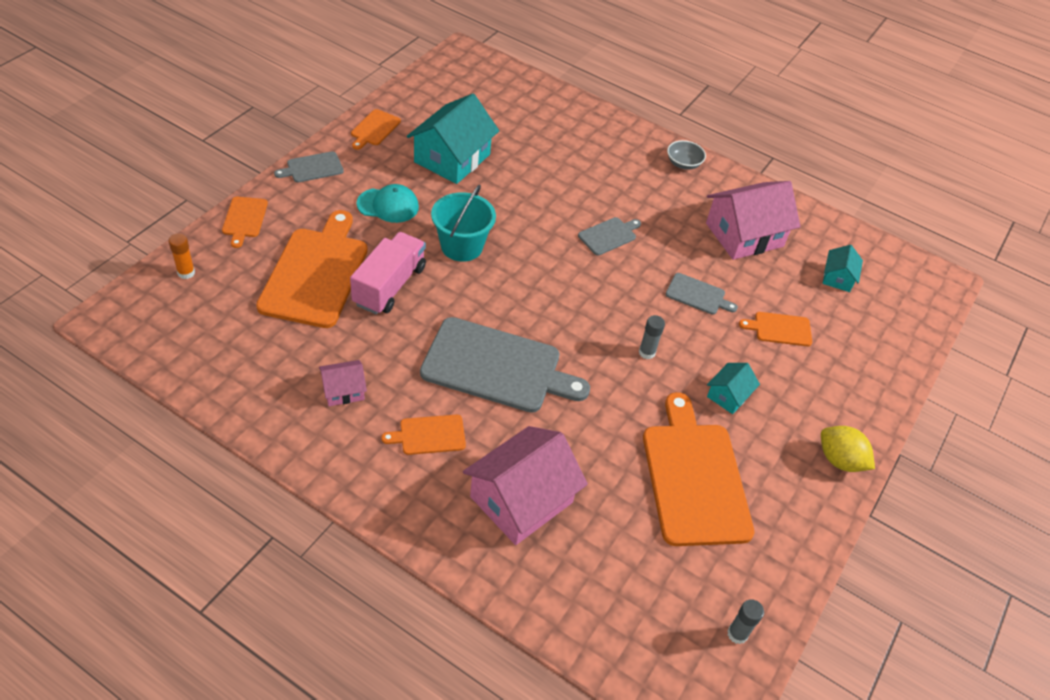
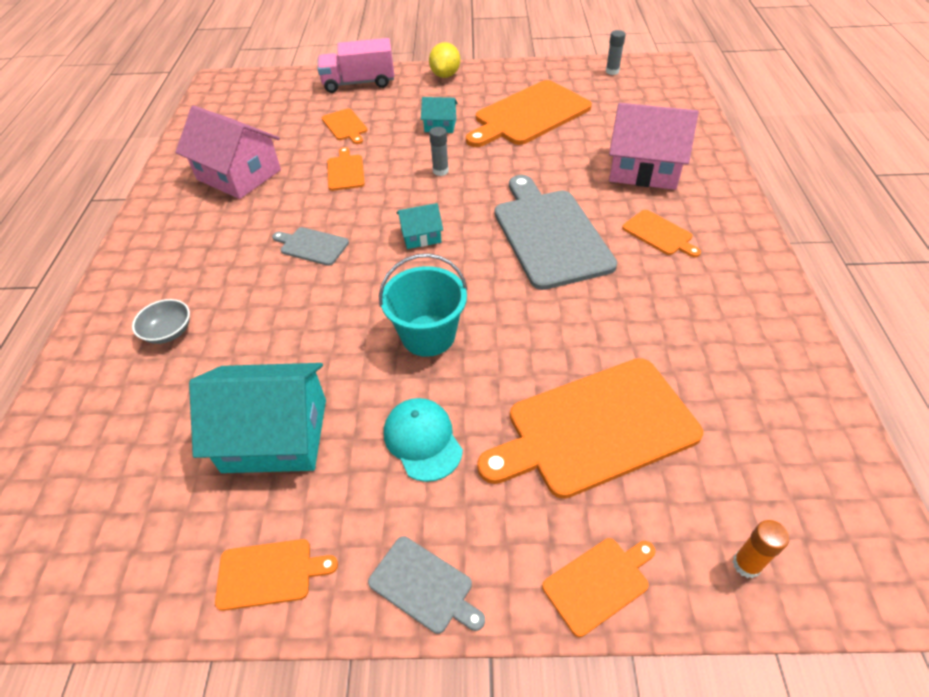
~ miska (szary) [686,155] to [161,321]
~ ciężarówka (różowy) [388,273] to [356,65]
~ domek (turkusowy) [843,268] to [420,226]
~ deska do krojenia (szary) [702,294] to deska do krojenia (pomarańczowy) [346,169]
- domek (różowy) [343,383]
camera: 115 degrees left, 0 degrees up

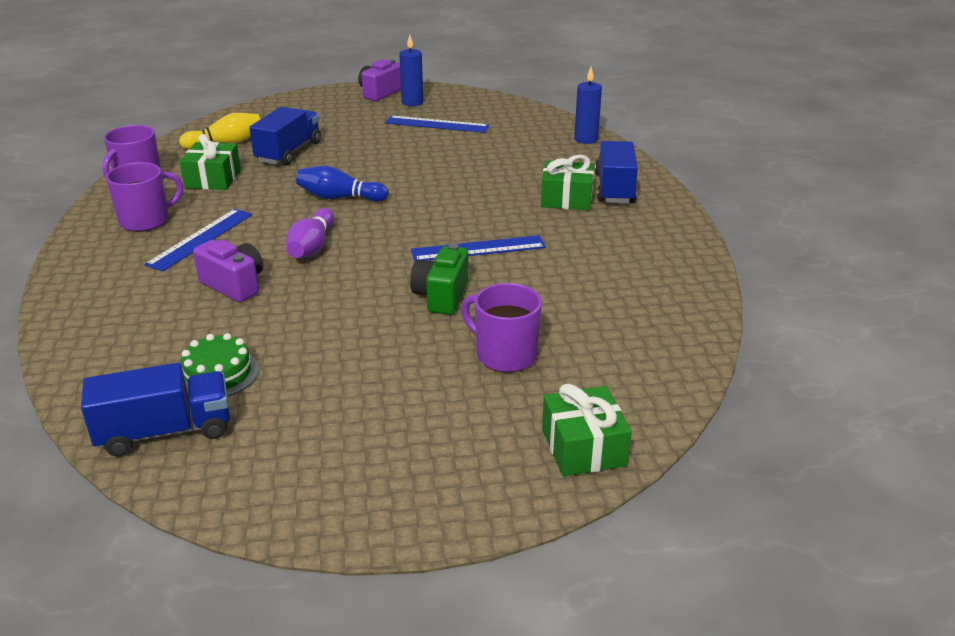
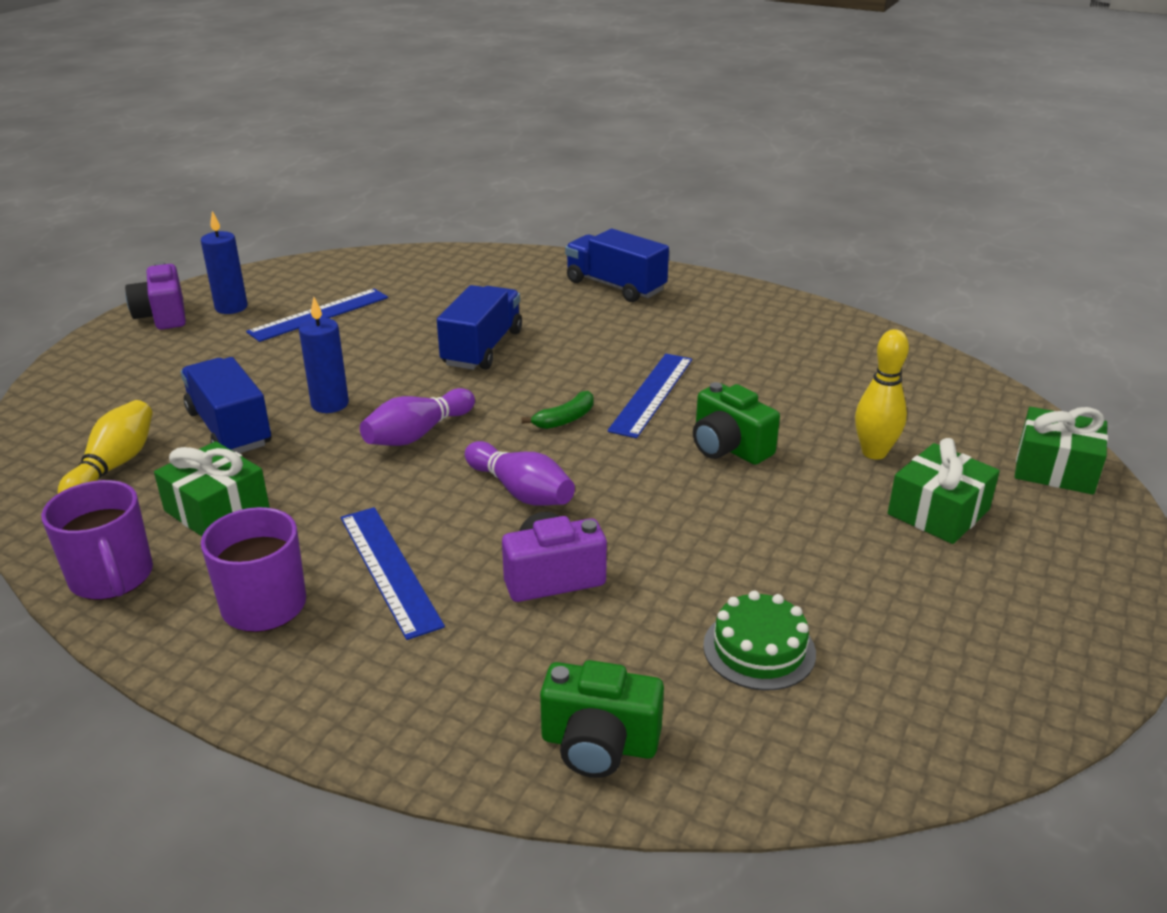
~ świeca (niebieski) [588,105] to [324,355]
~ prezent (zielony) [567,182] to [944,491]
~ kręgiel (niebieski) [342,184] to kręgiel (fioletowy) [417,417]
~ kubek (fioletowy) [501,327] to kręgiel (żółty) [882,394]
~ ciężarówka (niebieski) [155,410] to [479,327]
+ banan (zielony) [557,410]
+ aparat fotograficzny (zielony) [602,719]
camera: 55 degrees left, 0 degrees up

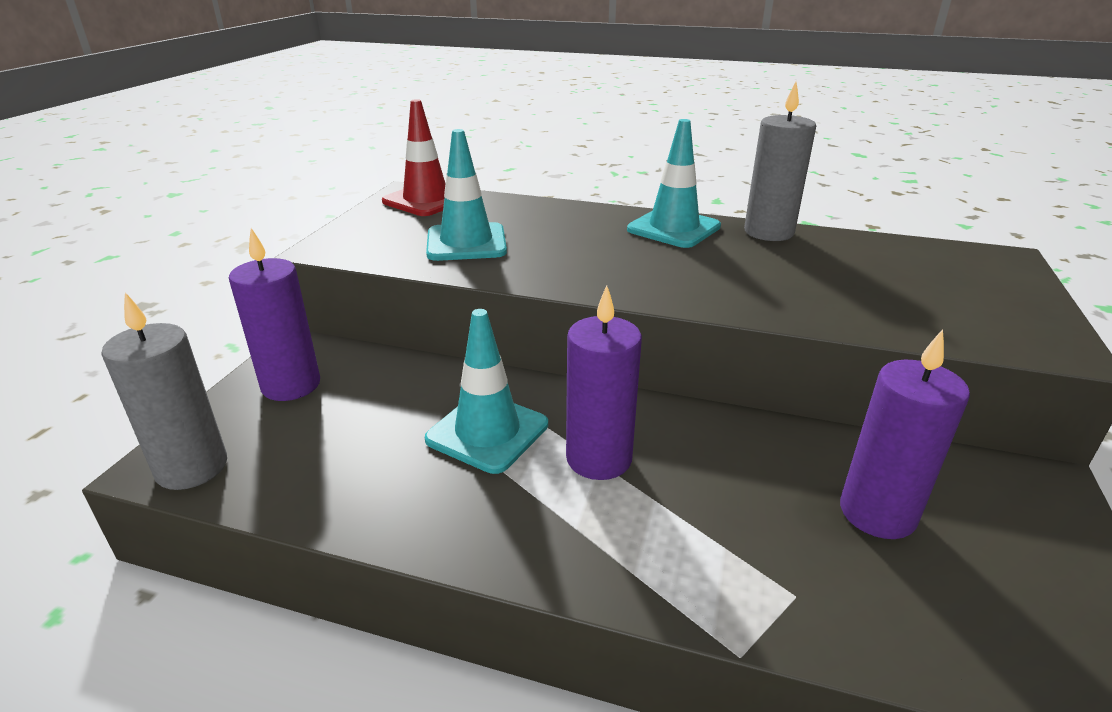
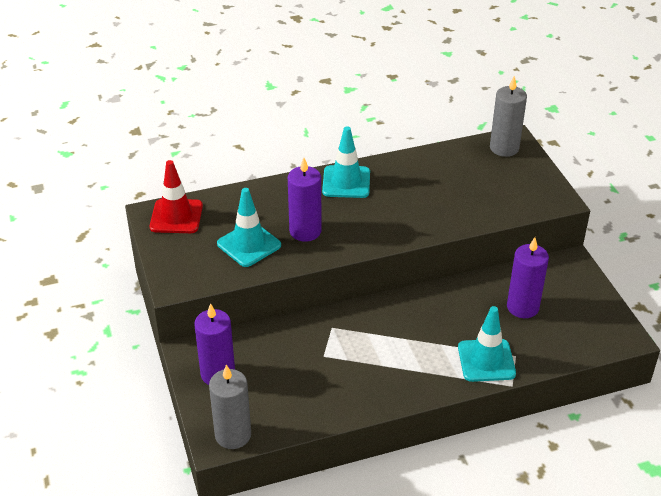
~ świeca (szary) [780,161] to [508,116]
~ świeca (fioletowy) [604,382] to [305,200]
~ pachołek (turkusowy) [486,391] to [487,344]
camera: 35 degrees left, 10 degrees up

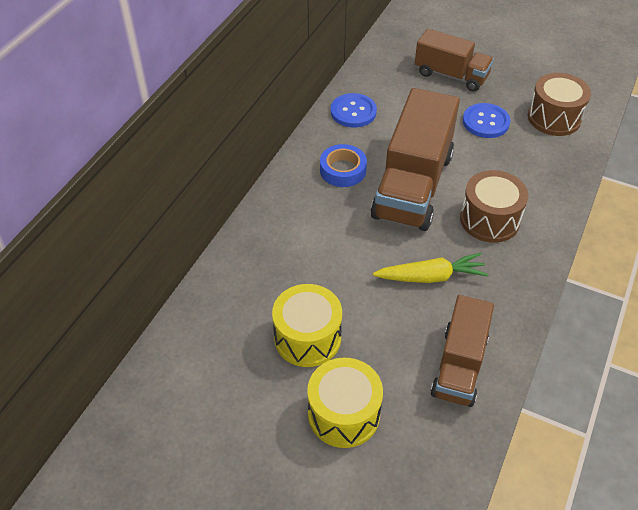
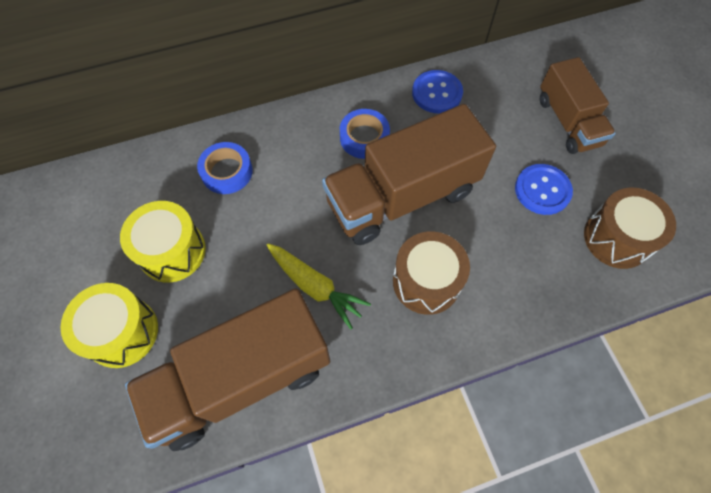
~ ciężarówka (brązowy) [462,351] = [227,369] x1.63
+ taśma klejąca (niebieski) [225,168]
camera: 45 degrees right, 15 degrees up

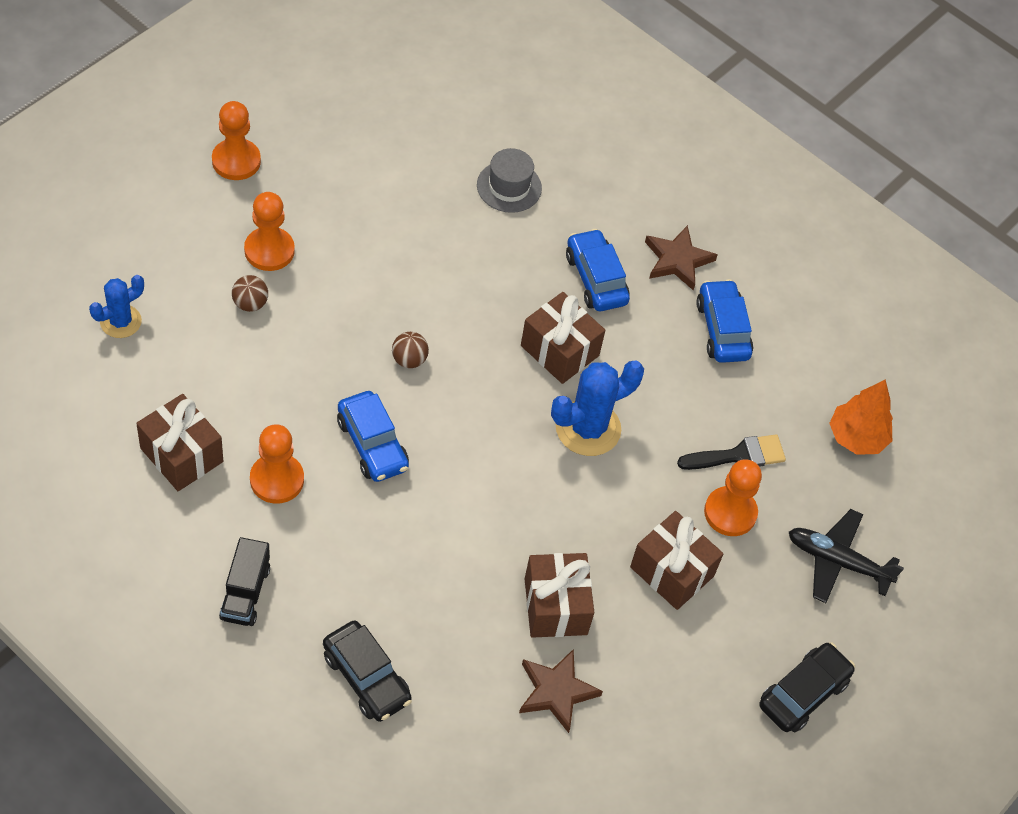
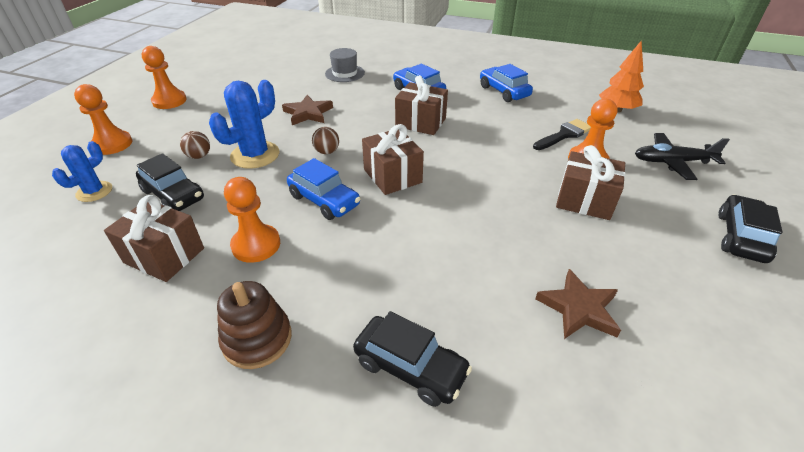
~ pionek (pomarańczowy) [269,231] to [103,119]
~ gwiazda (brązowy) [681,258] to [307,110]
~ kaktus (niebieski) [597,408] to [244,124]
~ ciężarówka (czarny) [244,581] to zabawka nakładanka (brązowy) [254,325]
~ prezent (brązowy) [559,595] to [393,159]
+ samochód (czarny) [170,182]
camera: 15 degrees left, 15 degrees down

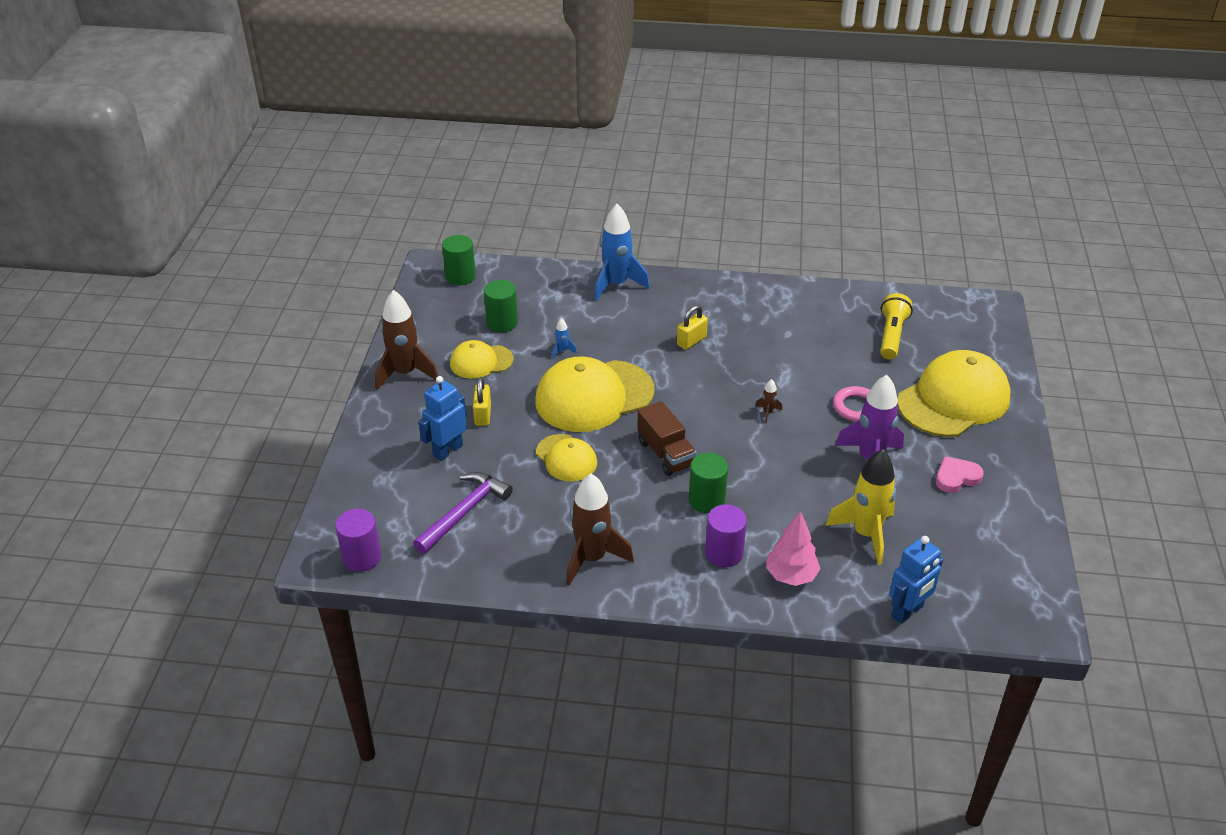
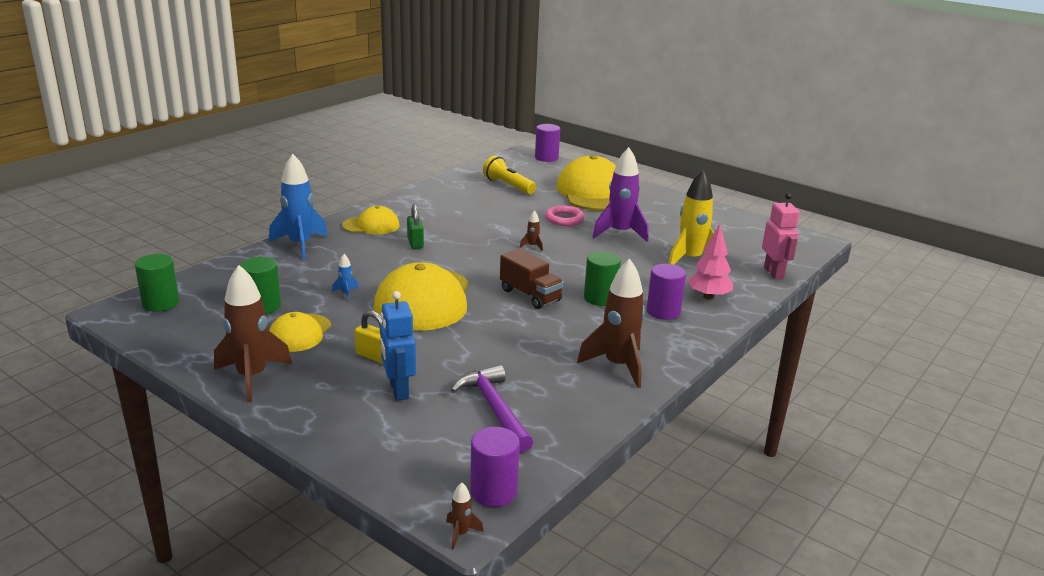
~ kłódka (żółty) [692,327] to kłódka (zielony) [415,226]
~ ciężarówka (brązowy) [667,438] = [532,279] 45 degrees clockwise
~ czapka (żółty) [566,457] to [371,220]
- serce (różowy) [960,474]
~ robot (niebieski) [916,580] to robot (różowy) [781,236]
+ walec (fioletowy) [547,143]
+ rakieta (brązowy) [465,516]
camera: 60 degrees left, 15 degrees down

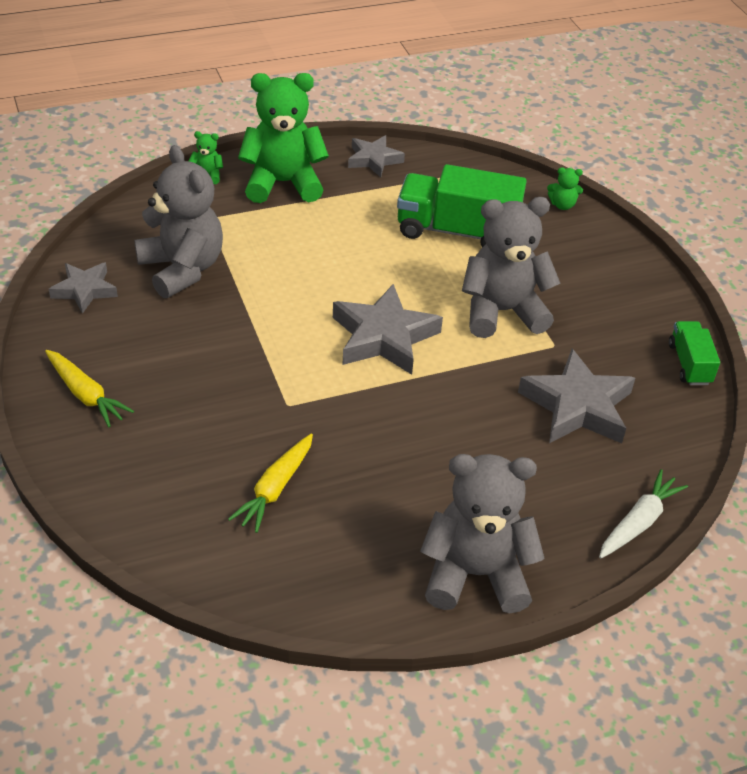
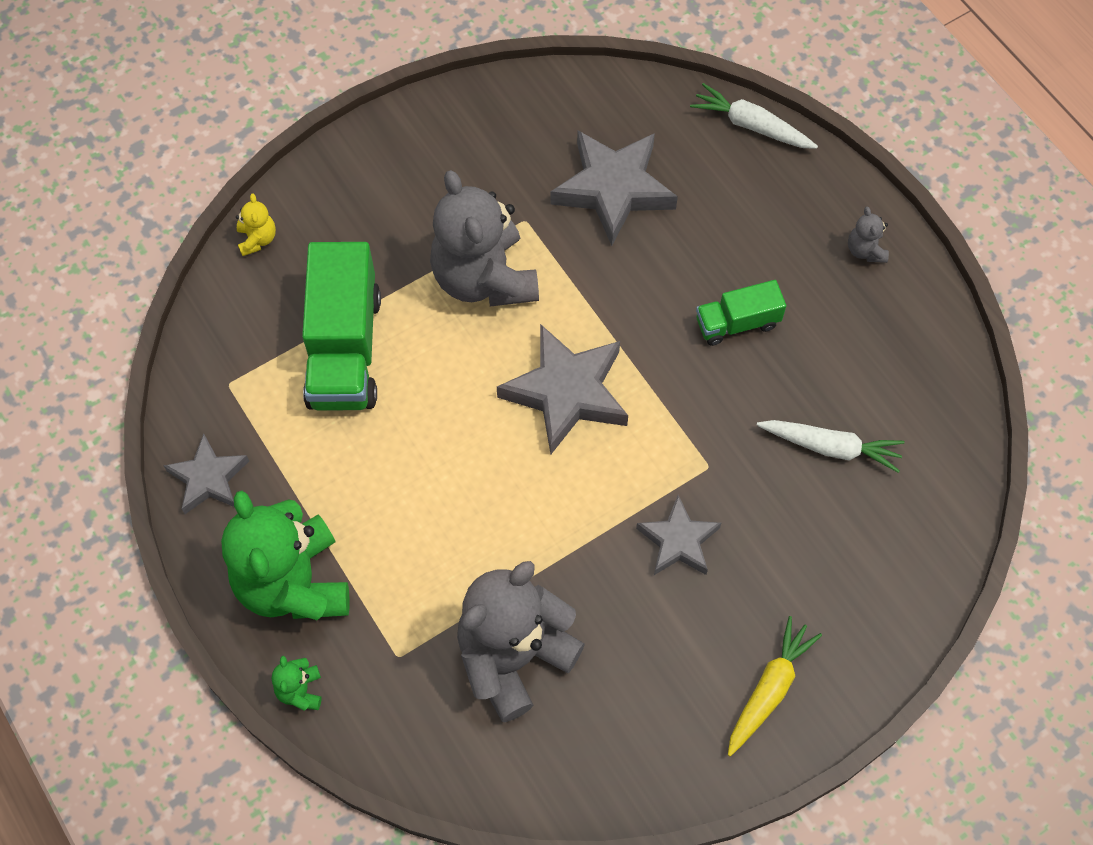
~ miś (zielony) [565,188] to miś (żółty) [256,224]
~ gwiazda (szary) [83,288] to [678,535]
~ ciężarówka (zielony) [694,353] to [741,313]
~ marchewka (żółty) [270,483] to marchewka (biały) [831,446]
~ miś (szary) [482,533] = [868,235] x0.41
camera: 100 degrees left, 20 degrees up

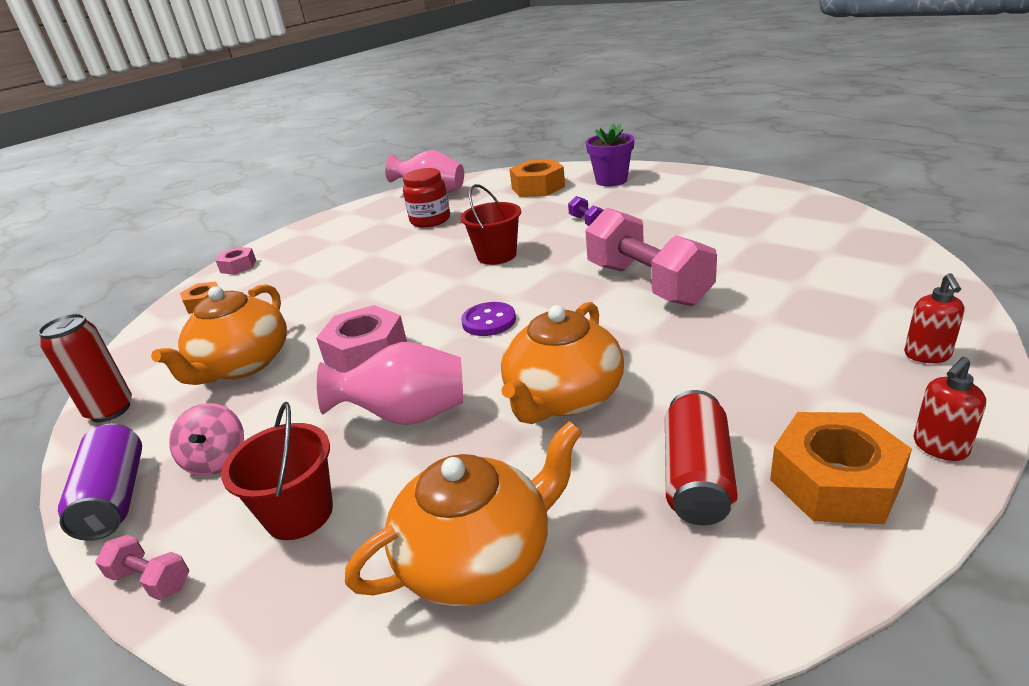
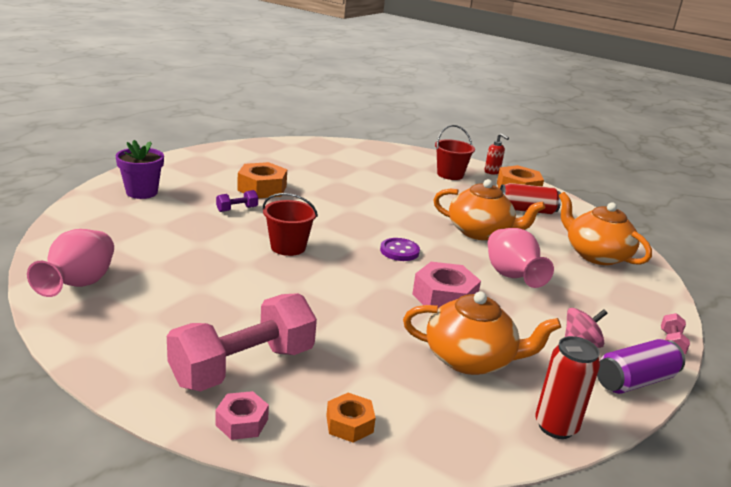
~ nakrętka (pomarańczowy) [537,178] to [262,180]
- słoik (czerwony) [426,197]
~ hantel (różowy) [651,257] to [242,342]
- dozownik mydła (czerwony) [934,318]
~ wiadro (czerwony) [277,471] to [455,152]
camera: 105 degrees left, 5 degrees down

